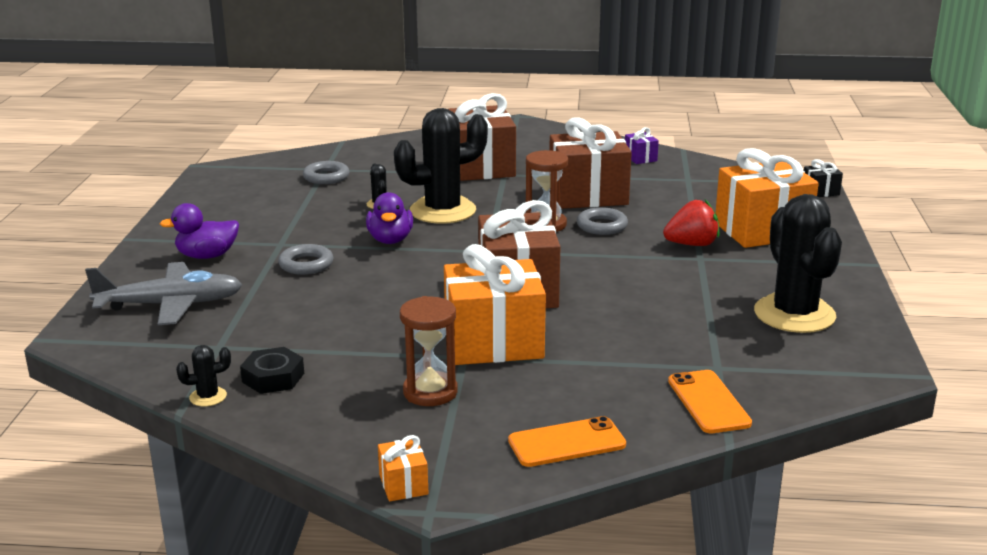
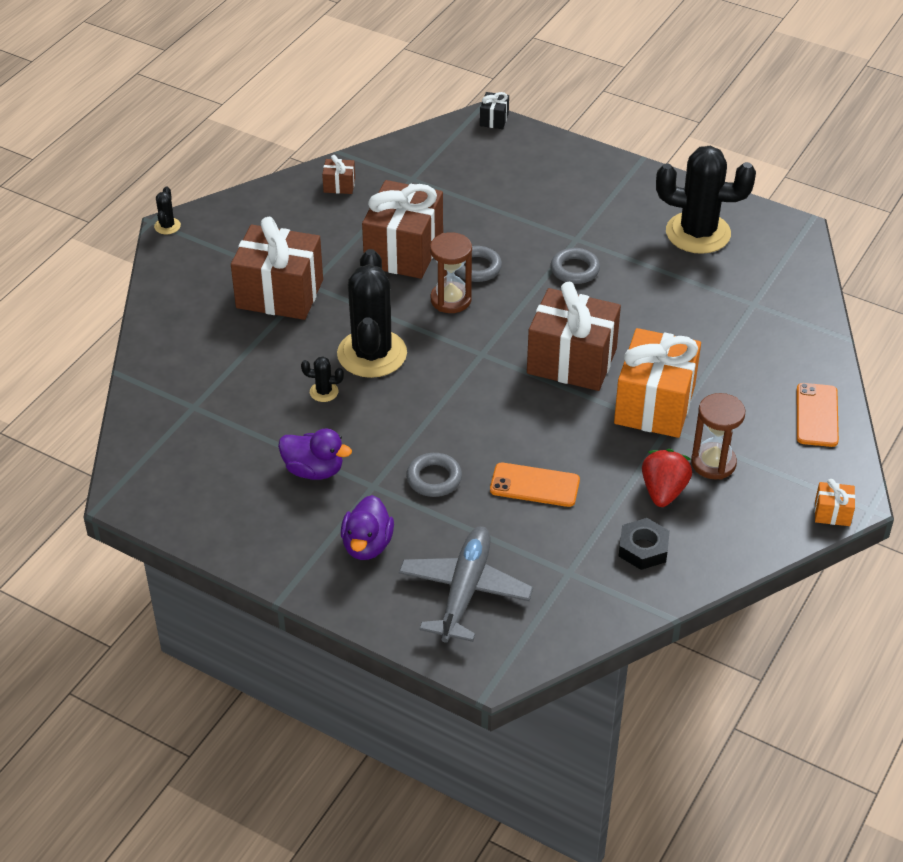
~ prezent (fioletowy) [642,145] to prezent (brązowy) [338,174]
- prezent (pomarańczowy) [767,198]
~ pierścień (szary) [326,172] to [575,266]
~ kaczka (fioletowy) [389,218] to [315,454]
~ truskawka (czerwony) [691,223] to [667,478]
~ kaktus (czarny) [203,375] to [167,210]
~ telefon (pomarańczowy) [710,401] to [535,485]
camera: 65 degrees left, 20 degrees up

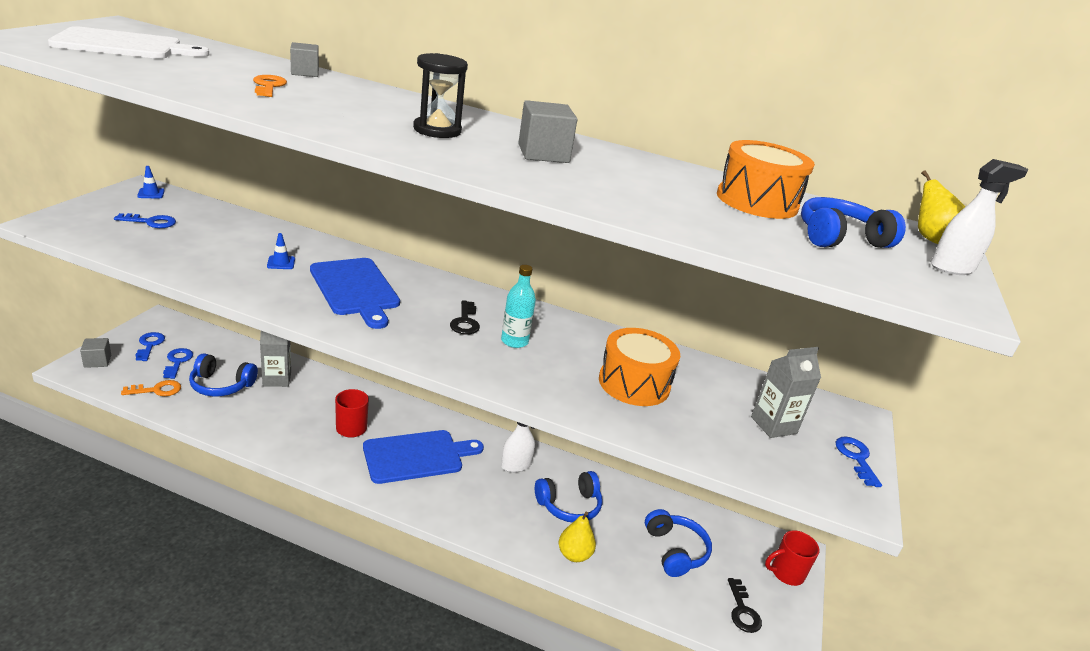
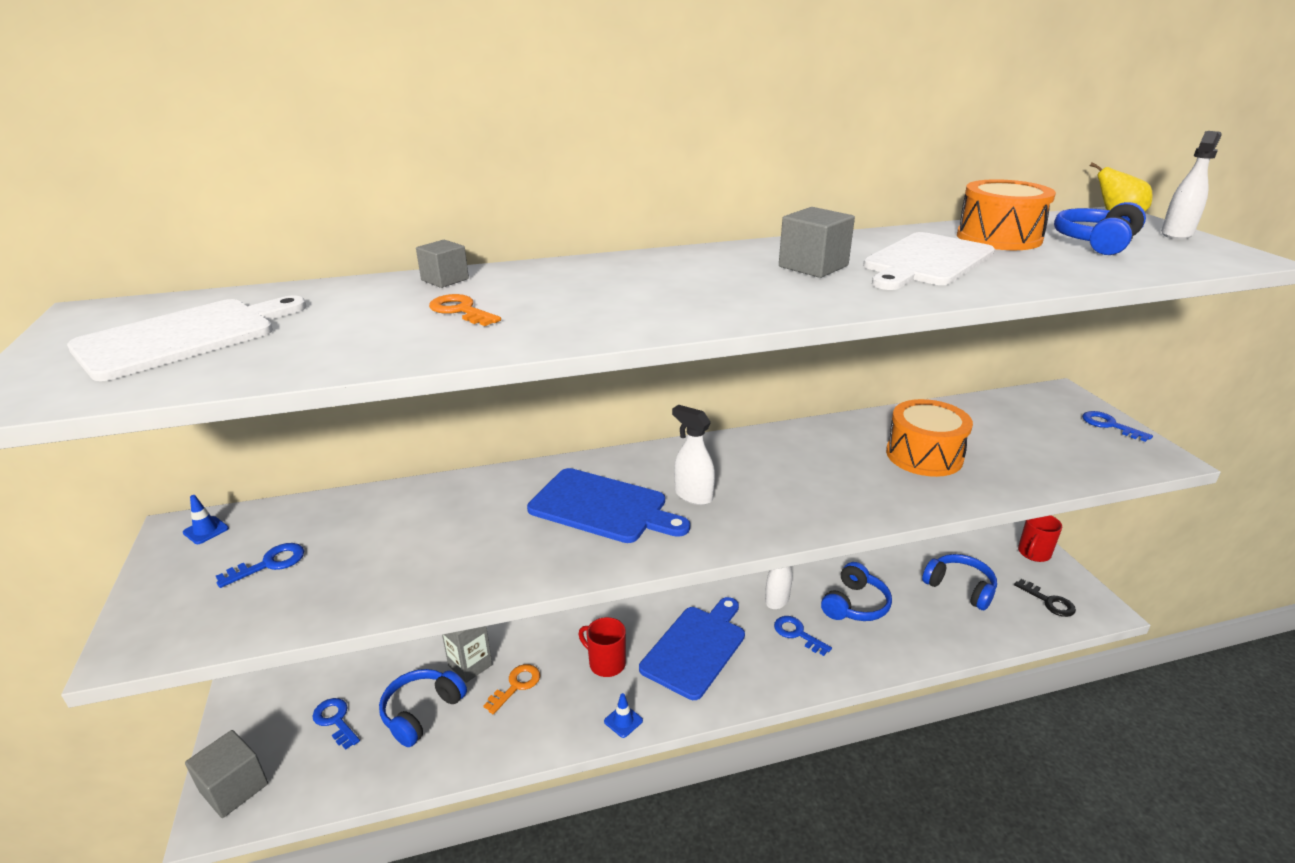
- klepsydra (czarny) [440,95]
~ pachołek (niebieski) [281,251] to [623,715]
- butelka (turkusowy) [518,306]
- klucz (czarny) [465,317]
~ klucz (niebieski) [150,346] to [803,636]
~ sześcian (szary) [95,353] = [226,774] x1.53
- karton mleka (szary) [786,392]
~ słuchawki (niebieski) [223,375] = [423,708] 150 degrees clockwise
~ klucz (pomarańczowy) [151,388] to [511,689]
- gruszka (żółty) [577,537]
+ deska do krojenia (biały) [929,261]
+ spryskiwacz (biały) [693,455]
camera: 30 degrees left, 0 degrees up

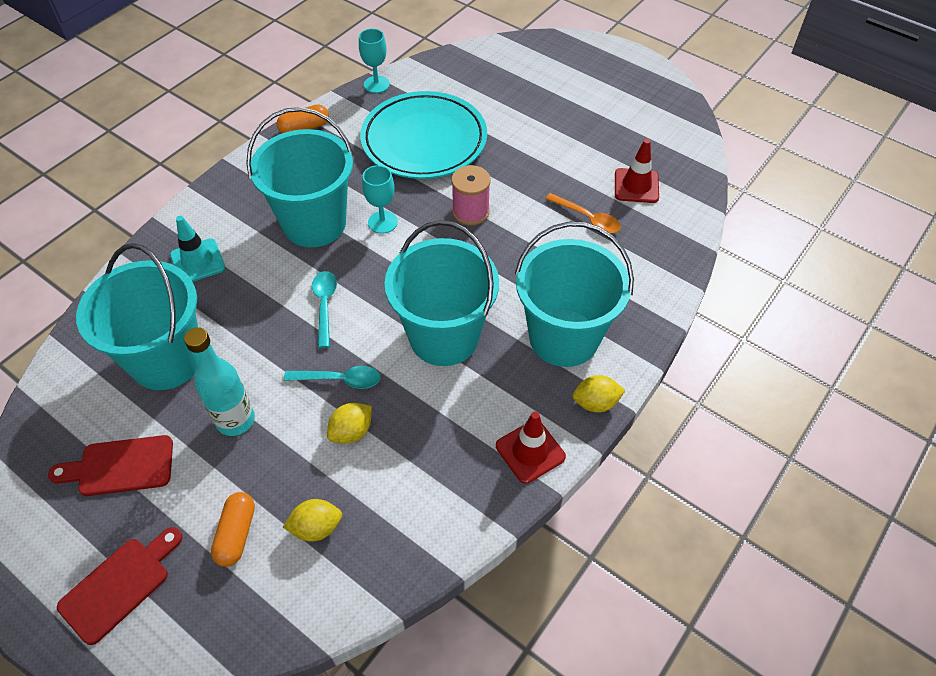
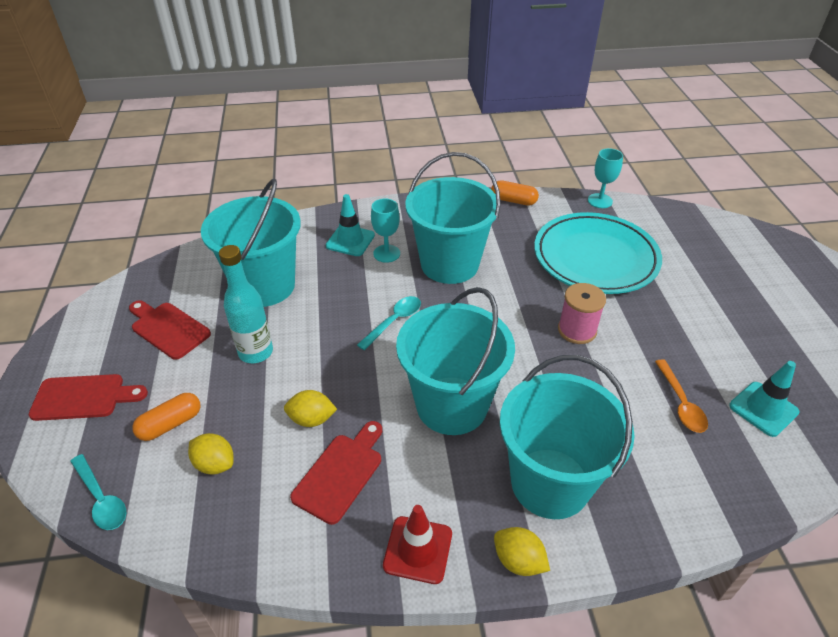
~ pachołek (czerwony) [637,171] to pachołek (turkusowy) [764,399]
~ kielich (turkusowy) [380,199] to [385,230]
~ łyżka (turkusowy) [332,377] to [98,492]
+ deska do krojenia (czerwony) [336,473]
camera: 45 degrees right, 10 degrees down

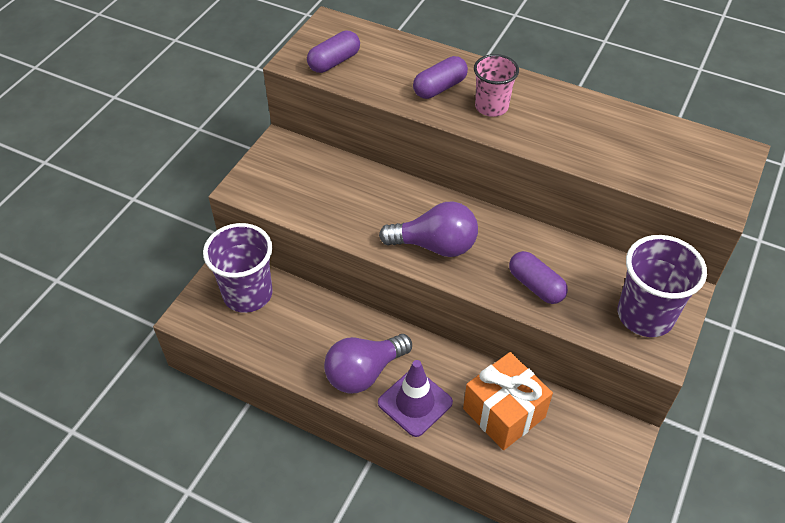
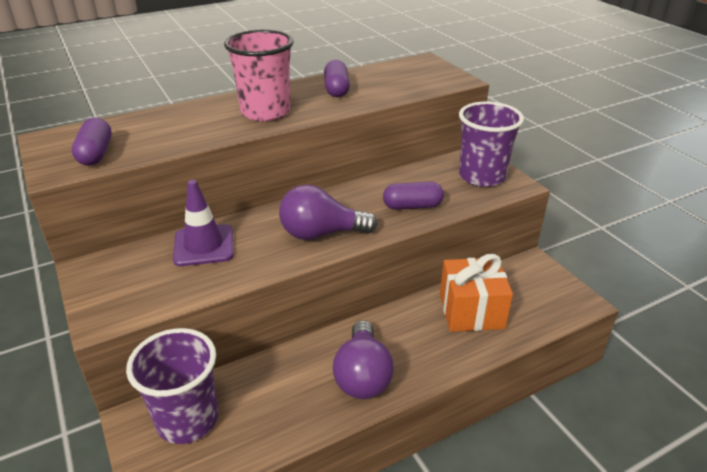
~ szklanka (różowy) [496,85] = [259,75] x1.57
~ kapsułka (fioletowy) [440,77] to [337,78]
~ żarówka (fioletowy) [428,229] = [328,212] 135 degrees counterclockwise
~ pachołek (fioletowy) [415,398] to [203,223]
camera: 55 degrees left, 15 degrees down

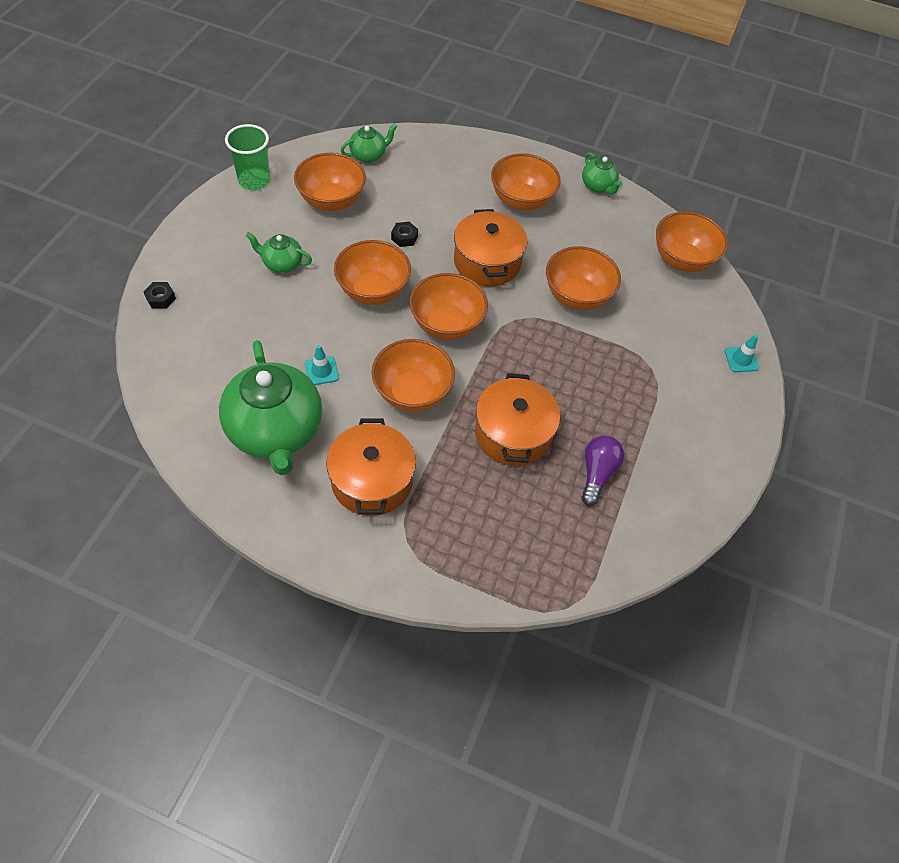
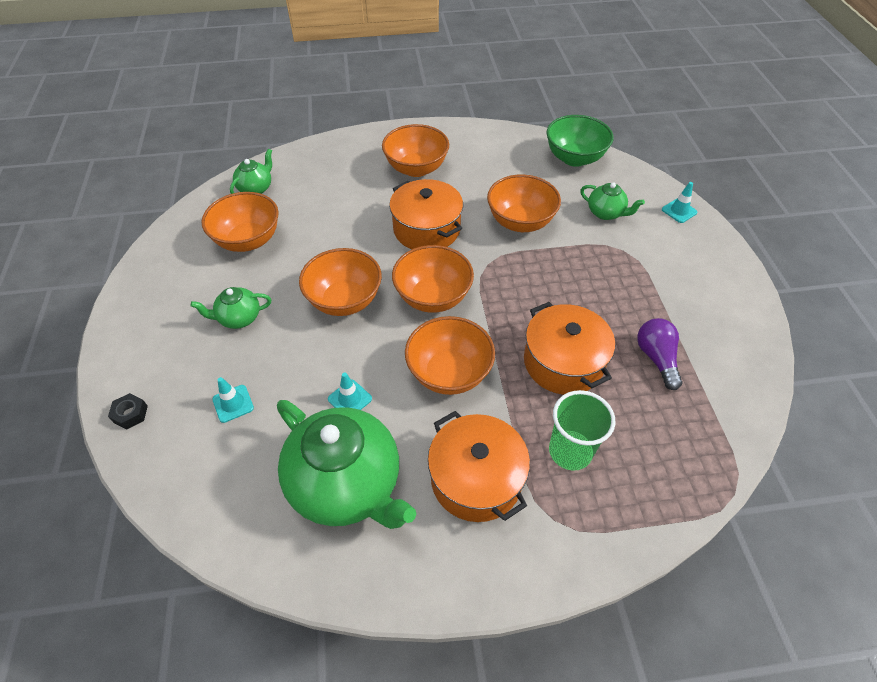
~ szklanka (zielony) [247,157] to [582,430]
~ imbryk (zielony) [602,173] to [612,201]
~ miska (pomarańczowy) [692,242] to miska (zielony) [580,141]
- nakrętka (czarny) [404,234]
+ pachołek (turkusowy) [233,400]
camera: 25 degrees left, 5 degrees down

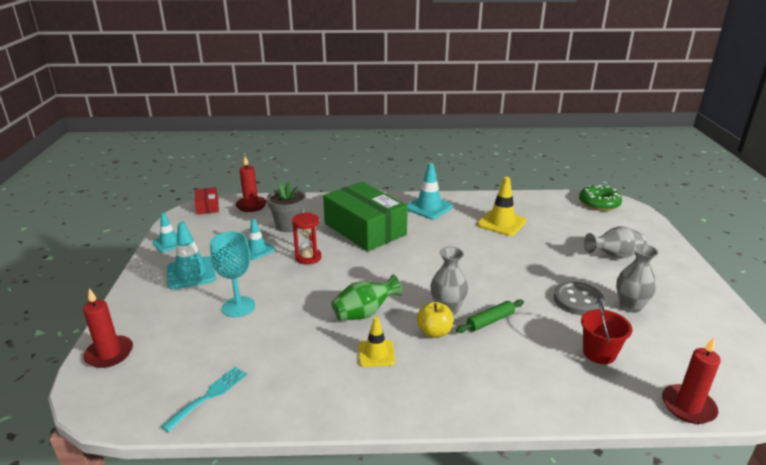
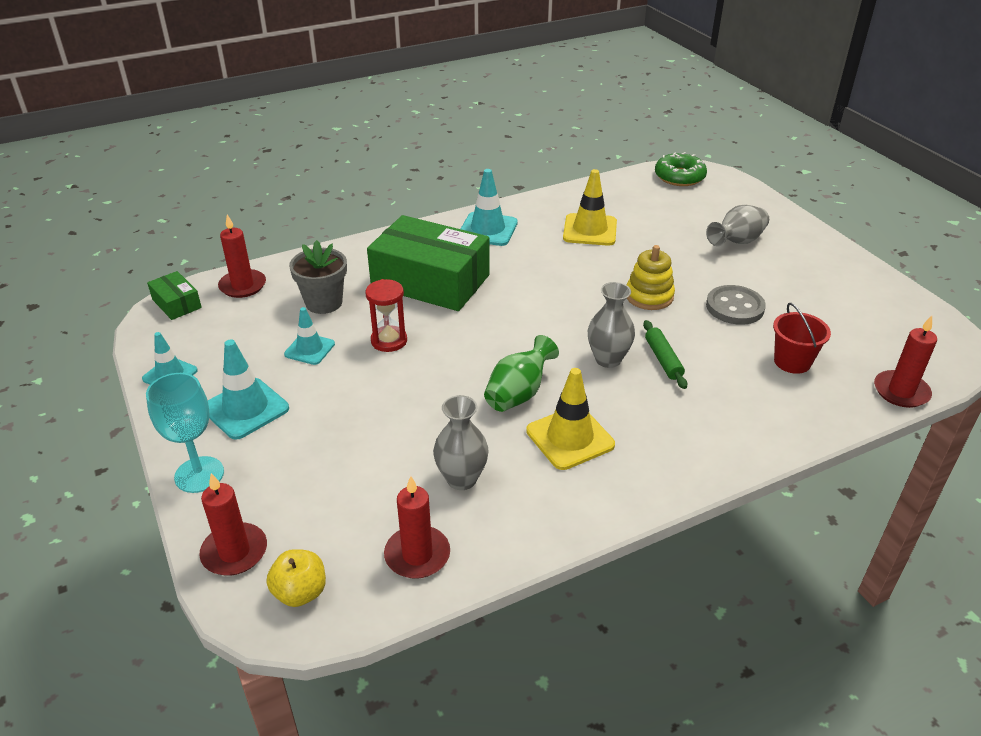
~ pudełko (czerwony) [207,201] to pudełko (zielony) [174,295]
~ kielich (turkusowy) [232,274] to [185,433]
~ wazon (szary) [637,278] to [461,442]
~ wałek do ciasta (zielony) [490,316] = [665,354] 45 degrees counterclockwise
~ jabłko (żółty) [435,320] to [296,578]
~ pachołek (żółty) [376,342] = [570,419] x1.56
~ widelec (turkusowy) [204,399] to świeca (czerwony) [417,527]
+ zabawka nakładanka (żółty) [651,277]
camera: 25 degrees left, 10 degrees up

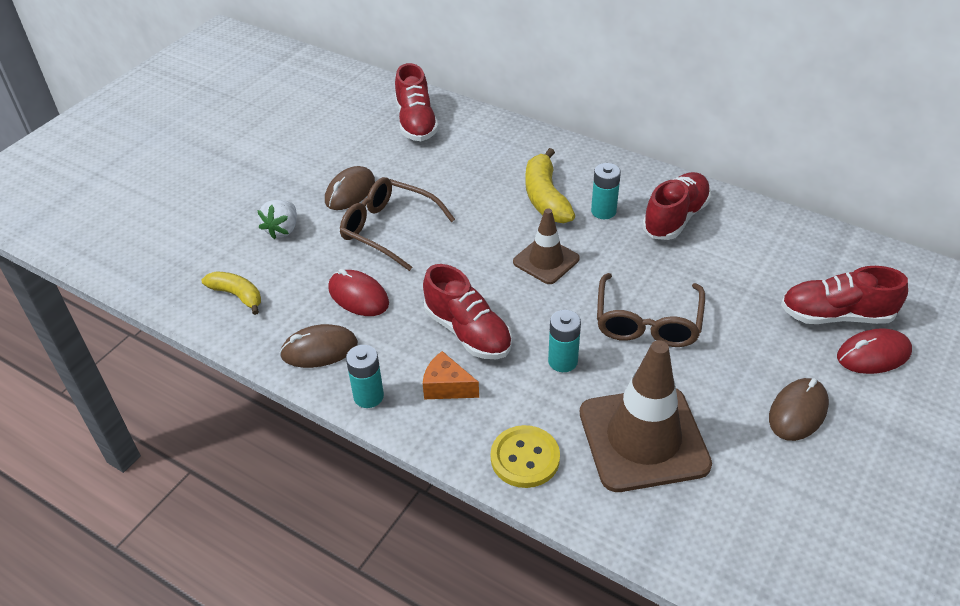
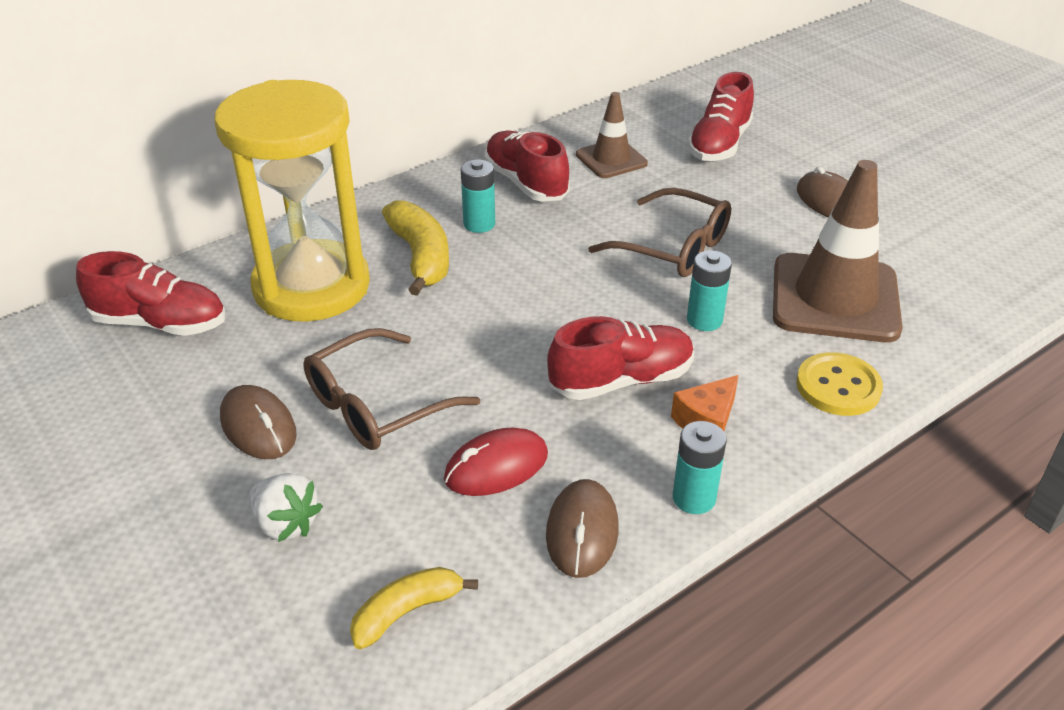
~ banan (żółty) [550,185] = [415,248] 120 degrees counterclockwise
~ pachołek (brązowy) [546,246] to [612,135]
- myszka (czerwony) [874,351]
+ klepsydra (żółty) [292,201]
camera: 70 degrees left, 5 degrees down

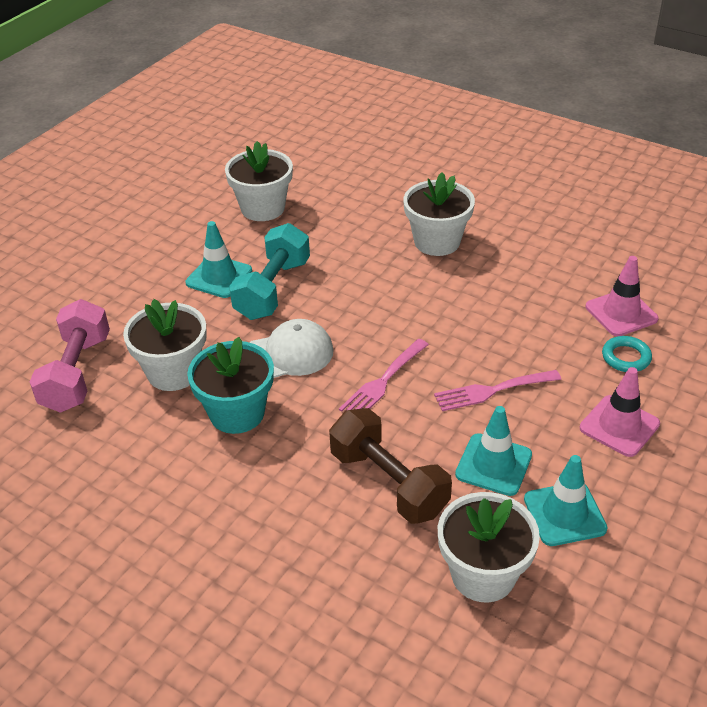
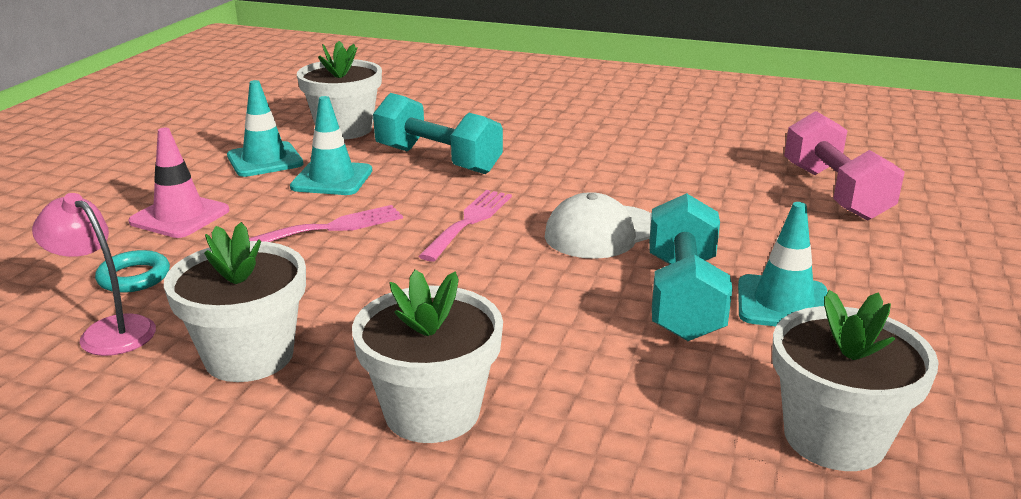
~ pachołek (różowy) [622,296] to lampka (różowy) [94,274]
~ doniczka (biały) [165,345] to [235,302]
- doniczka (turkusowy) [230,385]
~ hantel (brązowy) [390,466] to hantel (turkusowy) [438,133]
camera: 165 degrees right, 15 degrees down

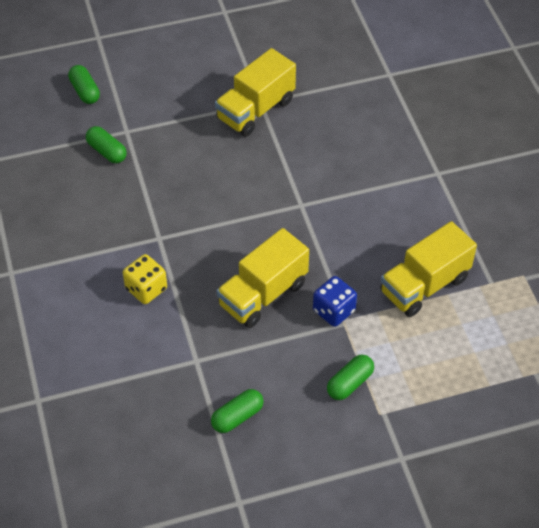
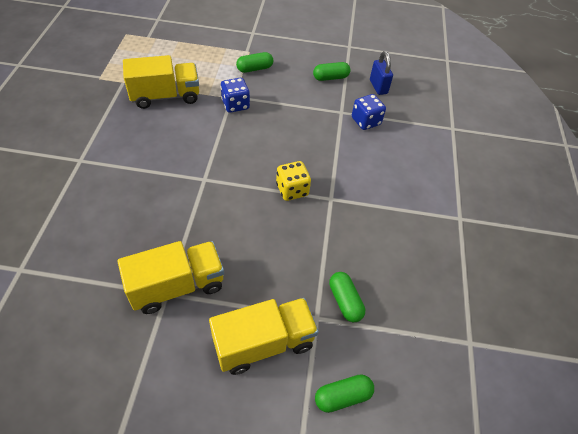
~ kapsułka (zielony) [84,84] = [344,393] 75 degrees clockwise
~ ciężarówka (żółty) [262,278] to [264,336]
~ kostka do gry (żółty) [145,279] to [293,181]
+ kłódka (niebieski) [381,73]
+ kostka do gry (niebieski) [369,112]
camera: 160 degrees left, 0 degrees up

